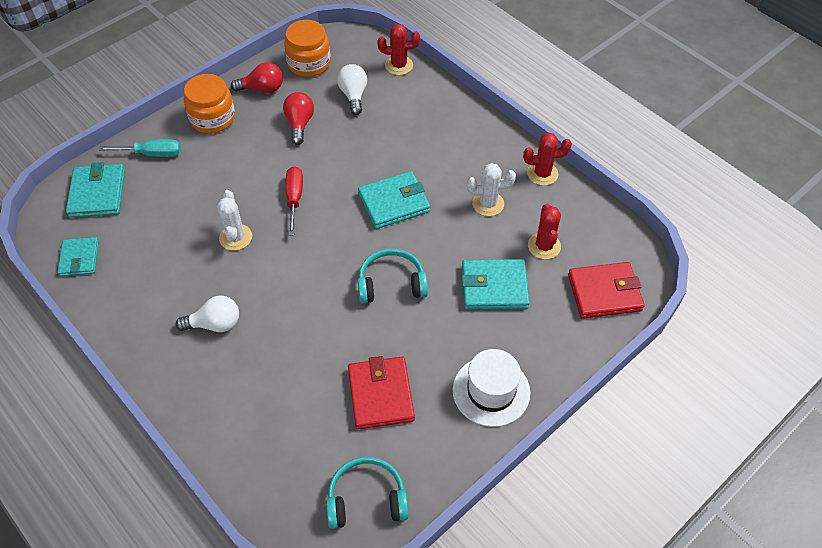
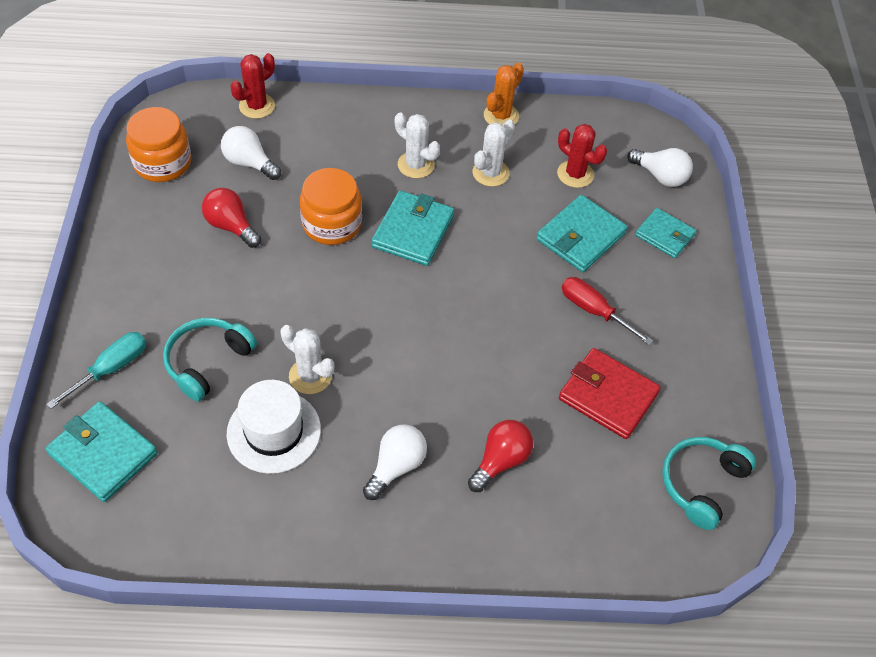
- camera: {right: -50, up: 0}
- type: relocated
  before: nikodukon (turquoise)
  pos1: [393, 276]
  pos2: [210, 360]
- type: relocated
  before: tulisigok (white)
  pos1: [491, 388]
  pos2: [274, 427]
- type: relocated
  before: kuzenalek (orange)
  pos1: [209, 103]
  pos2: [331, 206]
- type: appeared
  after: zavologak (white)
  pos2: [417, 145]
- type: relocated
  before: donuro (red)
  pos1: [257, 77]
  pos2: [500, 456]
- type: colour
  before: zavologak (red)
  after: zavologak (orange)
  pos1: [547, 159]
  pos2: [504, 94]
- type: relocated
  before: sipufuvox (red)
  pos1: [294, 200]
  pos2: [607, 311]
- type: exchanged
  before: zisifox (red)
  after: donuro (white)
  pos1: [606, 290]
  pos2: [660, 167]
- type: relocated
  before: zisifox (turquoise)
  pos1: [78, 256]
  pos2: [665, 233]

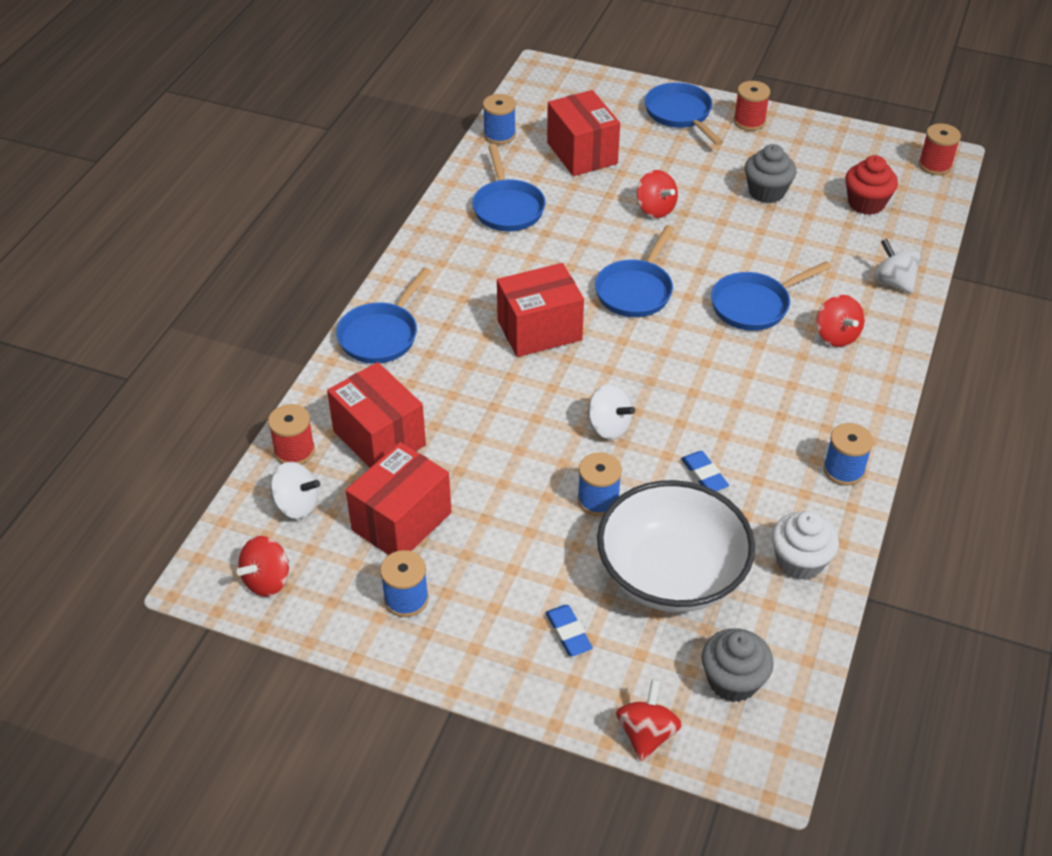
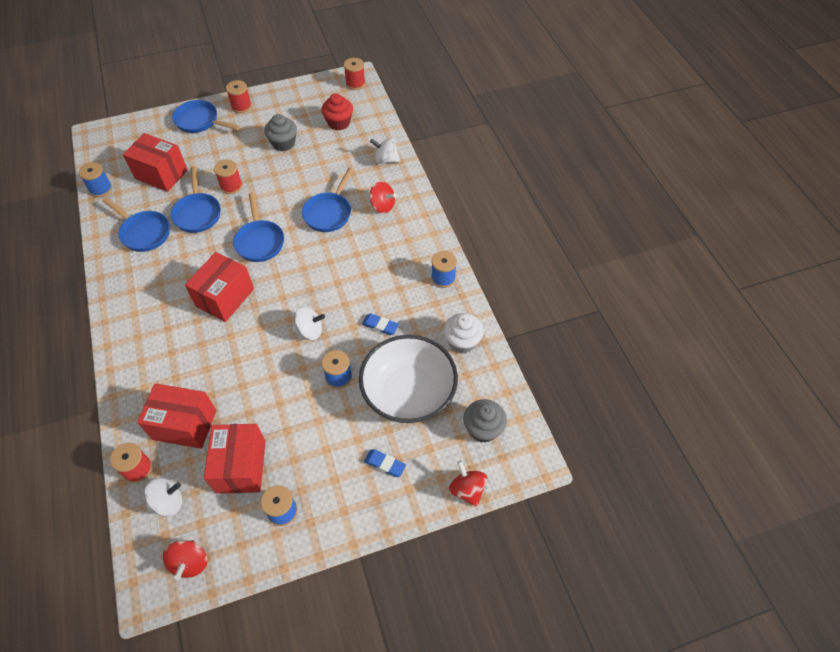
- camera: {right: -40, up: 10}
- type: relocated
  before: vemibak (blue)
  pos1: [383, 315]
  pos2: [196, 199]
- type: exchanged
  before: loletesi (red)
  after: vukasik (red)
  pos1: [657, 194]
  pos2: [228, 176]

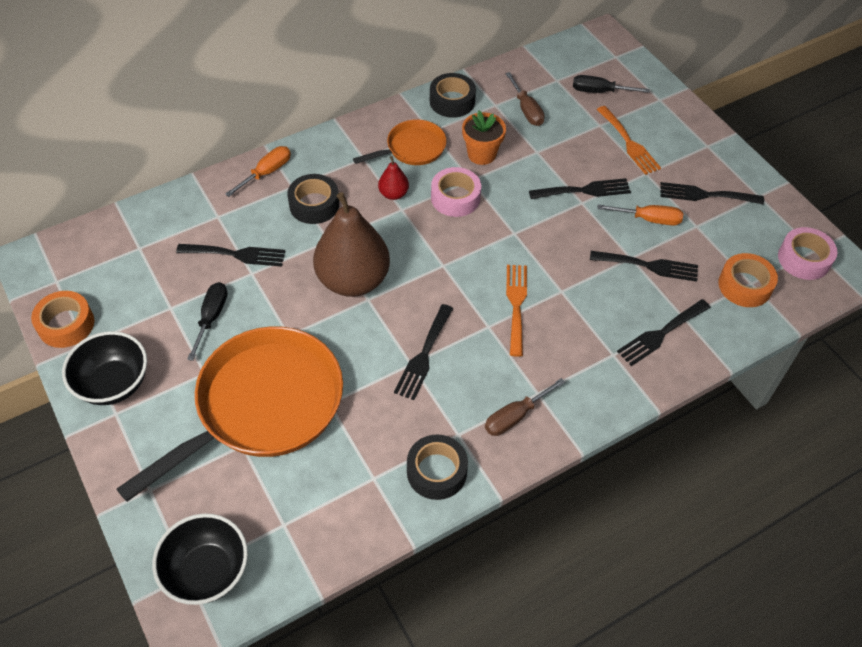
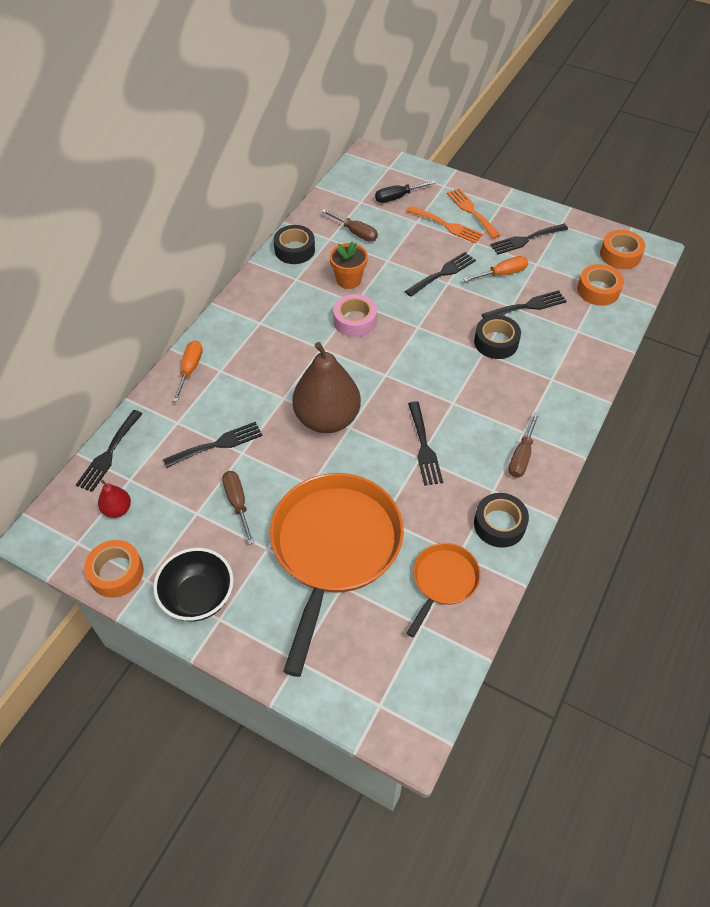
- camera: {right: -30, up: 0}
- type: relocated
  before: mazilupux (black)
  pos1: [663, 332]
  pos2: [109, 451]
- type: relocated
  before: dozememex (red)
  pos1: [393, 178]
  pos2: [114, 499]
- type: colour
  before: sipufuvox (black)
  after: sipufuvox (brown)
  pos1: [207, 321]
  pos2: [238, 507]
- type: relocated
  before: vemibak (orange)
  pos1: [400, 142]
  pos2: [444, 590]
- type: relocated
  before: mazilupux (orange)
  pos1: [516, 311]
  pos2: [473, 213]
- type: relocated
  before: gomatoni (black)
  pos1: [313, 199]
  pos2: [497, 337]
- type: colour
  before: gomatoni (pink)
  after: gomatoni (orange)
  pos1: [808, 253]
  pos2: [622, 249]
- type: missing
  before: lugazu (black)
  pos1: [200, 559]

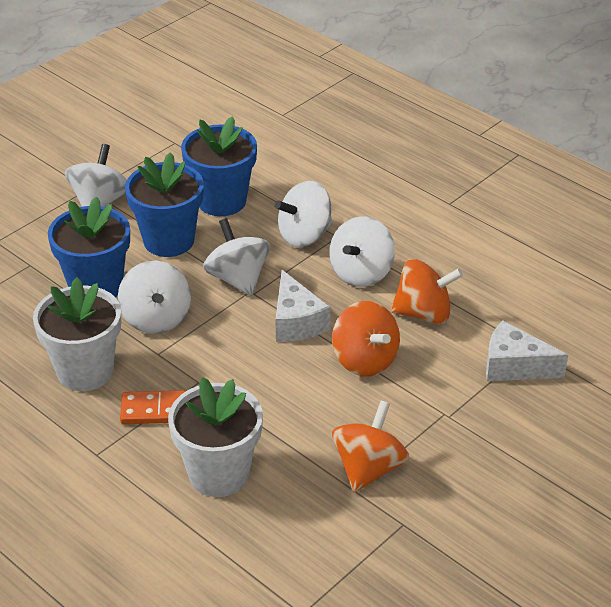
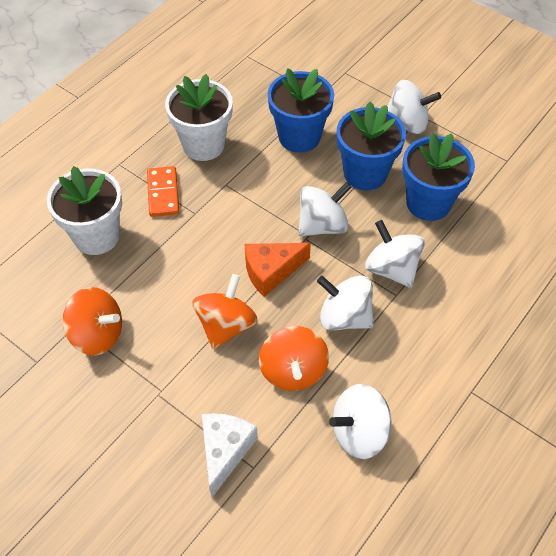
- camera: {right: 85, up: 15}
- type: spun
  before: loletesi (orange)
  pos1: [366, 339]
  pos2: [225, 311]
  turn: 150
- type: colour
  before: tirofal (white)
  after: tirofal (orange)
  pos1: [303, 306]
  pos2: [278, 270]
- type: relocated
  before: loletesi (white)
  pos1: [154, 297]
  pos2: [360, 421]

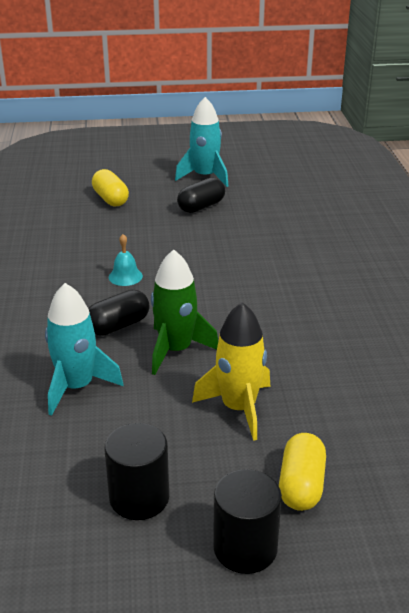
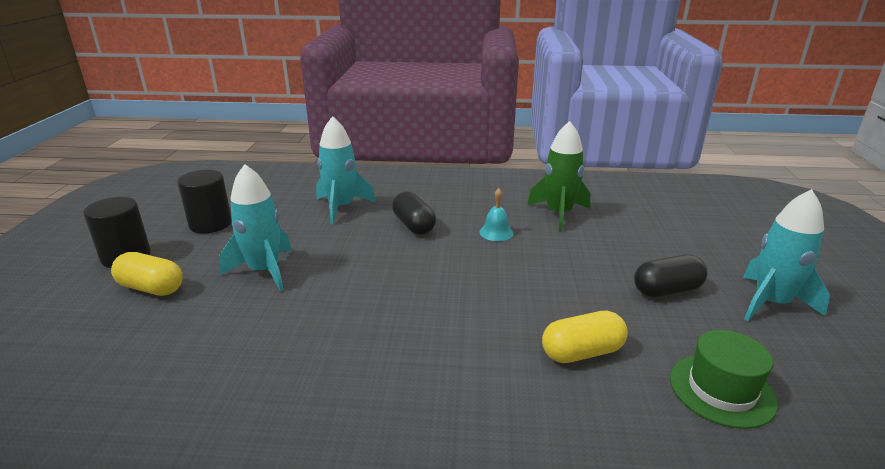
- camera: {right: 100, up: -5}
- type: colour
  before: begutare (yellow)
  after: begutare (turquoise)
  pos1: [231, 371]
  pos2: [255, 227]
- type: relocated
  before: begutare (green)
  pos1: [184, 312]
  pos2: [558, 176]
- type: relocated
  before: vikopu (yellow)
  pos1: [110, 187]
  pos2: [585, 337]
- type: spun
  before: vikopu (black)
  pos1: [201, 195]
  pos2: [671, 276]
  turn: -75
- type: appeared
  after: tulisigok (green)
  pos2: [724, 379]

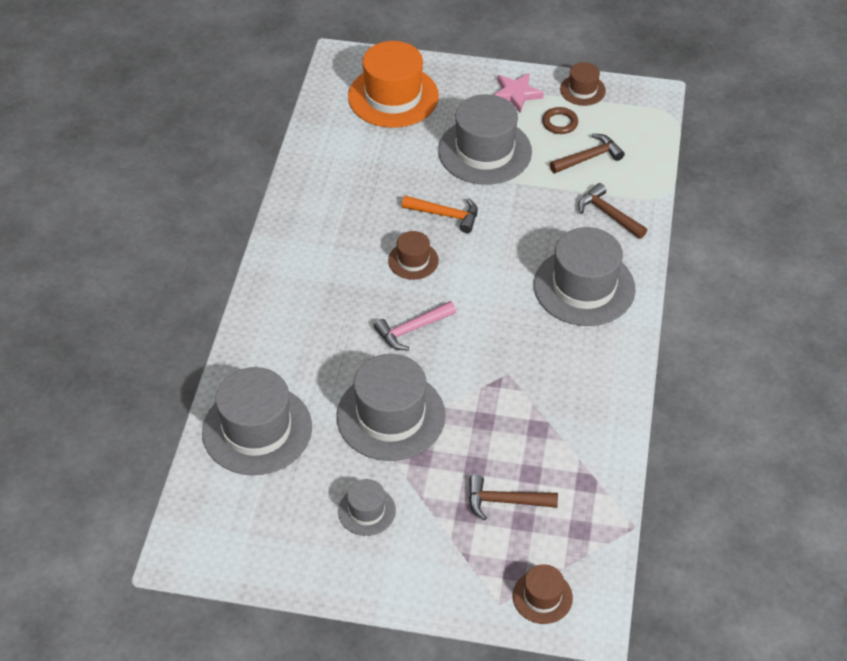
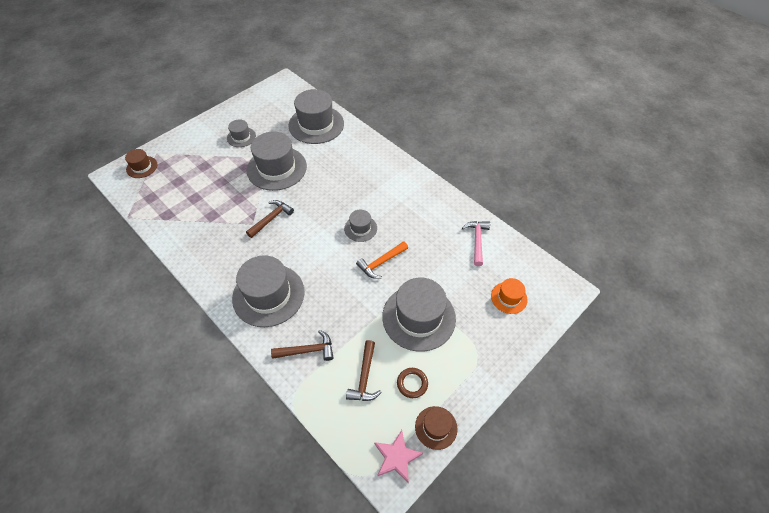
- camera: {right: 125, up: 5}
- type: relocated
  before: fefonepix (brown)
  pos1: [513, 497]
  pos2: [270, 219]
- type: colour
  before: tulisigok (brown)
  after: tulisigok (grey)
  pos1: [413, 255]
  pos2: [360, 226]
- type: relocated
  before: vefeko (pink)
  pos1: [519, 92]
  pos2: [398, 456]
- type: relocated
  before: fefonepix (pink)
  pos1: [415, 325]
  pos2: [476, 243]
- type: size
  before: tulisigok (orange)
  pos1: [393, 84]
  pos2: [509, 296]
  scale: 0.51

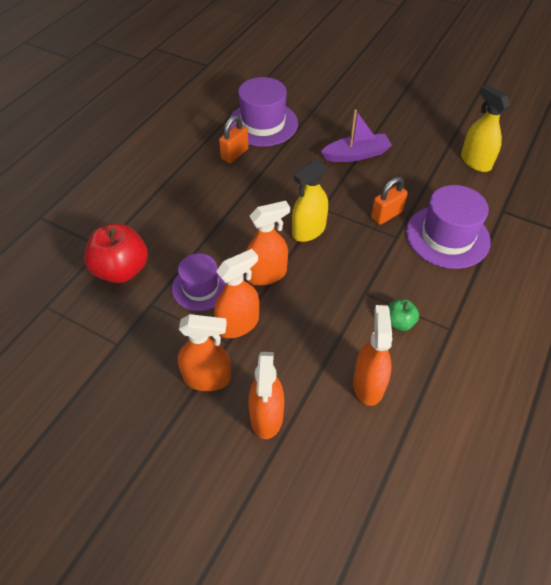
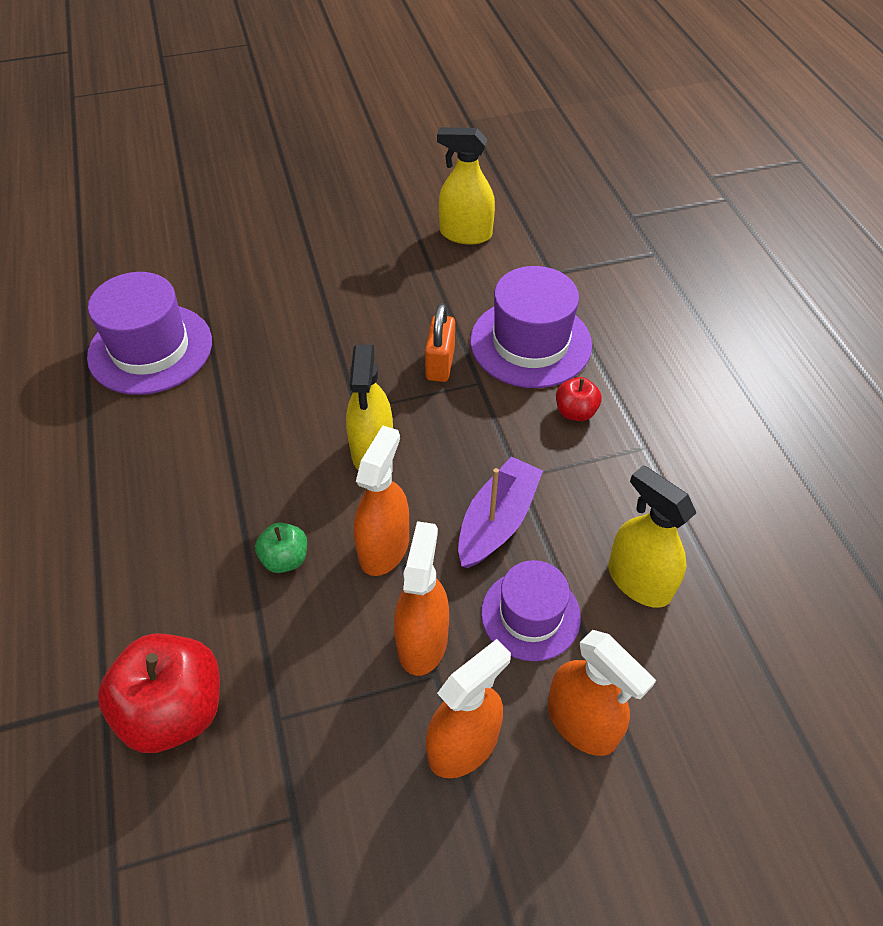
- camera: {right: -45, up: 0}
- type: relocated
  before: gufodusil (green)
  pos1: [403, 315]
  pos2: [281, 547]
- type: relocated
  before: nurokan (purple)
  pos1: [356, 135]
  pos2: [500, 512]
- type: relocated
  before: tulisigok (purple)
  pos1: [199, 282]
  pos2: [531, 610]
- type: appeared
  after: gufodusil (red)
  pos2: [579, 399]
- type: colour
  before: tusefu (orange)
  after: tusefu (yellow)
  pos1: [372, 355]
  pos2: [652, 536]
- type: missing
  before: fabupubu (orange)
  pos1: [234, 139]

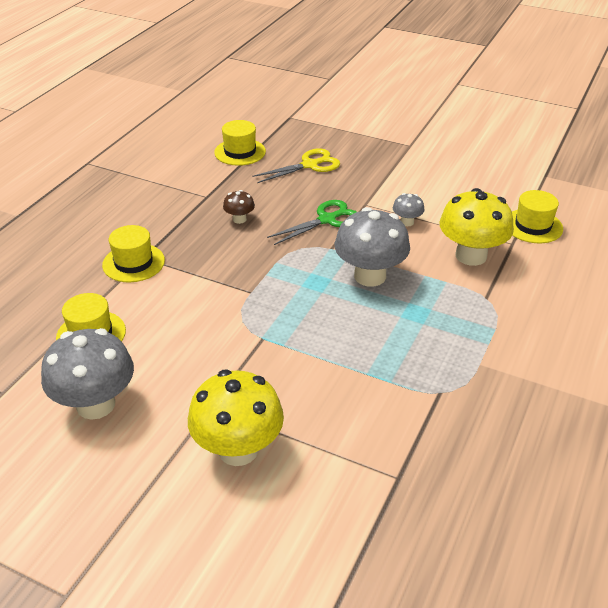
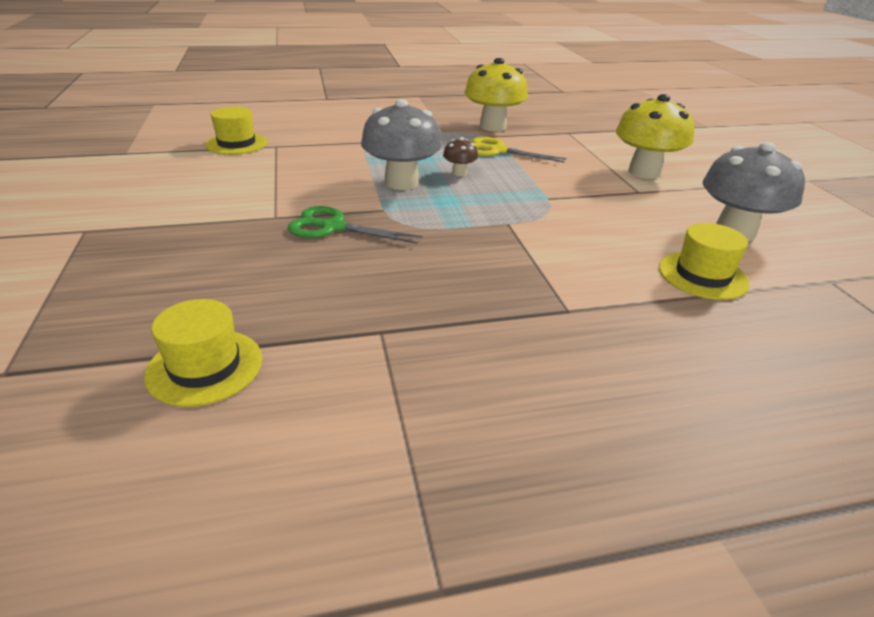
- camera: {right: -130, up: -5}
- type: relocated
  before: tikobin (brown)
  pos1: [239, 207]
  pos2: [460, 156]
- type: relocated
  before: tikobin (yellow)
  pos1: [476, 227]
  pos2: [496, 94]
- type: relocated
  before: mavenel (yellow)
  pos1: [296, 165]
  pos2: [519, 149]
- type: missing
  before: tulisigok (yellow)
  pos1: [133, 253]
- type: missing
  before: tikobin (grey)
  pos1: [409, 209]

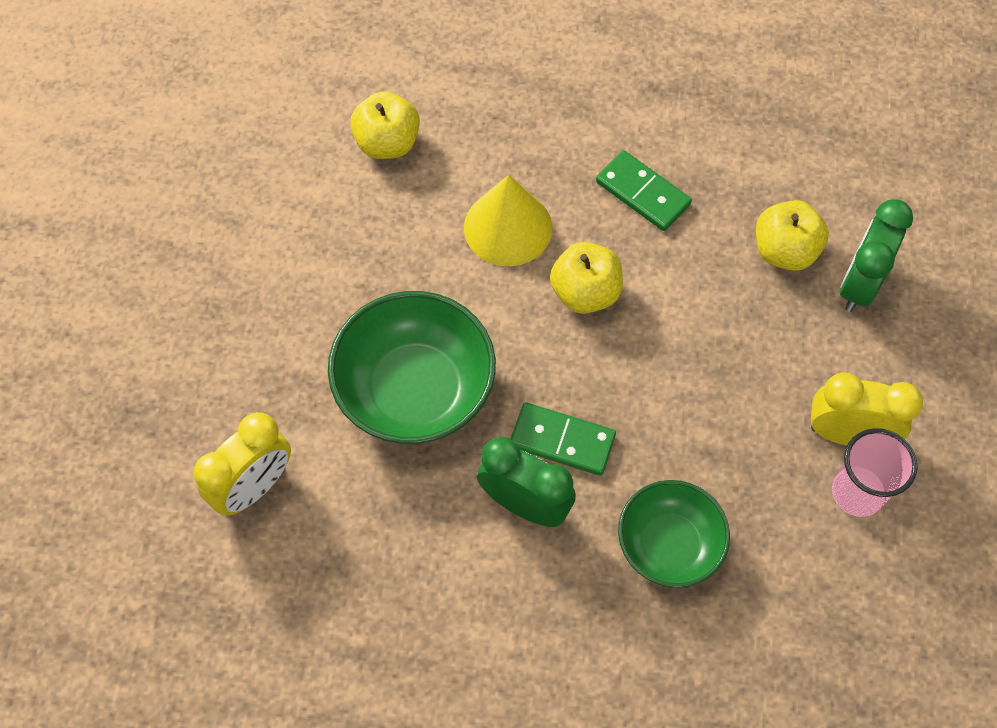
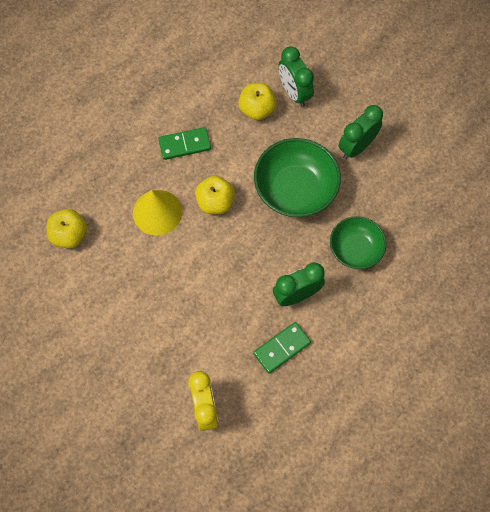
- camera: {right: -55, up: 5}
- type: relocated
  before: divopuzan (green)
  pos1: [563, 439]
  pos2: [282, 348]
- type: relocated
  before: lugazu (green)
  pos1: [412, 367]
  pos2: [297, 177]
- type: colour
  before: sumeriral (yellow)
  after: sumeriral (green)
  pos1: [867, 409]
  pos2: [361, 132]
- type: missing
  before: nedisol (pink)
  pos1: [874, 472]

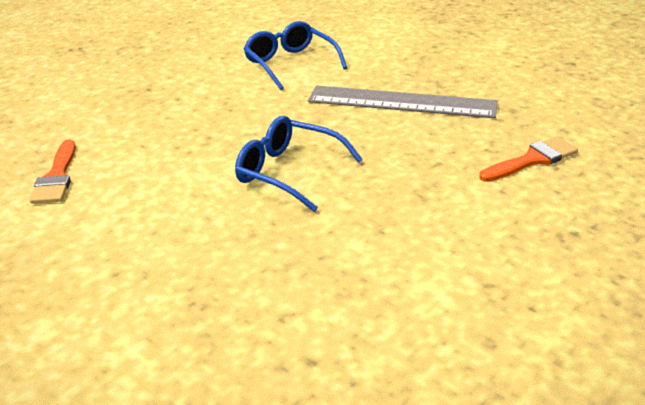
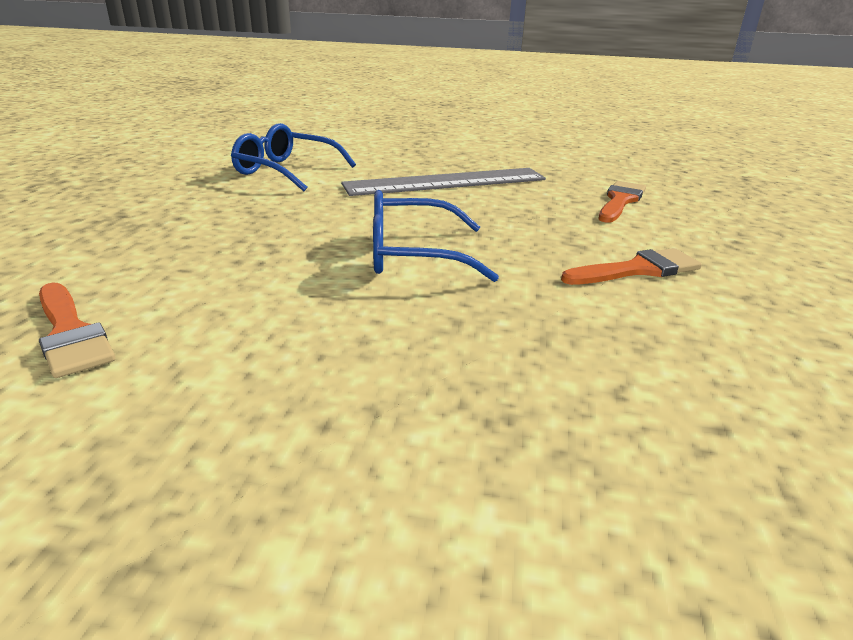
- camera: {right: -35, up: -5}
- type: appeared
  after: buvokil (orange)
  pos2: [631, 266]

